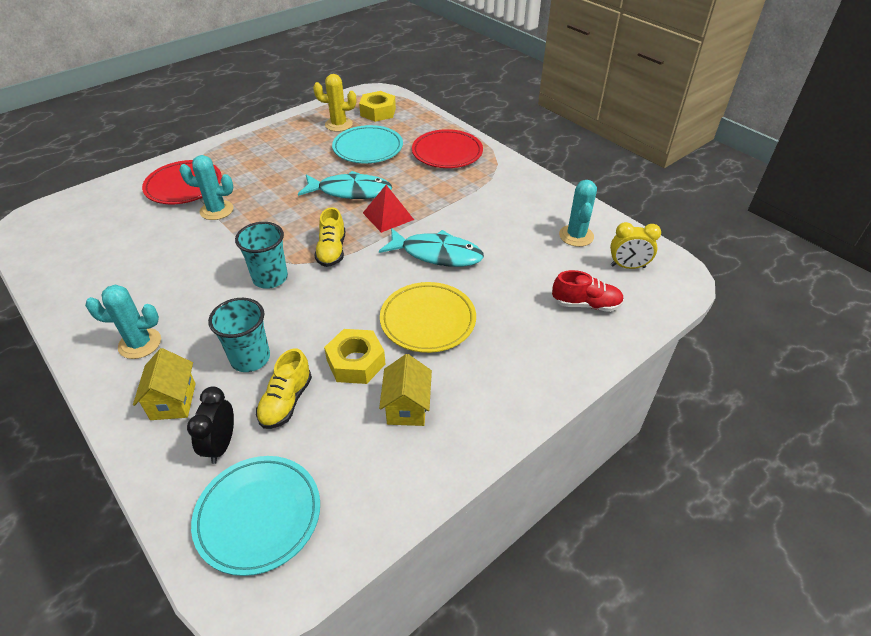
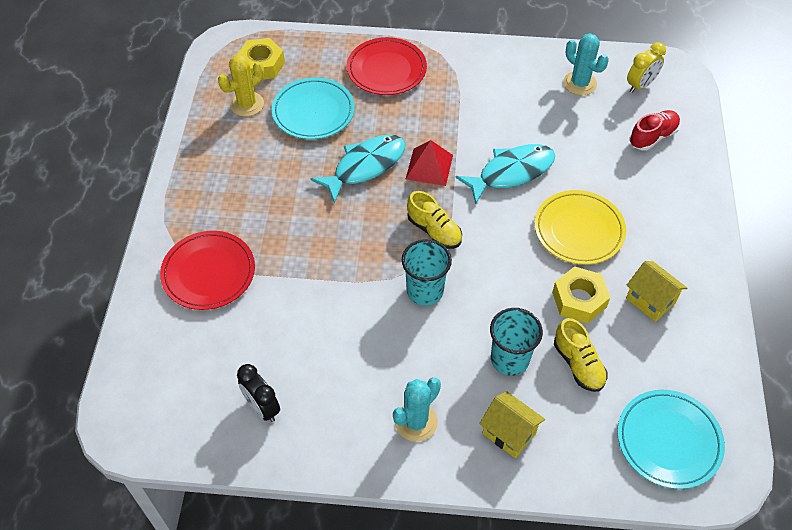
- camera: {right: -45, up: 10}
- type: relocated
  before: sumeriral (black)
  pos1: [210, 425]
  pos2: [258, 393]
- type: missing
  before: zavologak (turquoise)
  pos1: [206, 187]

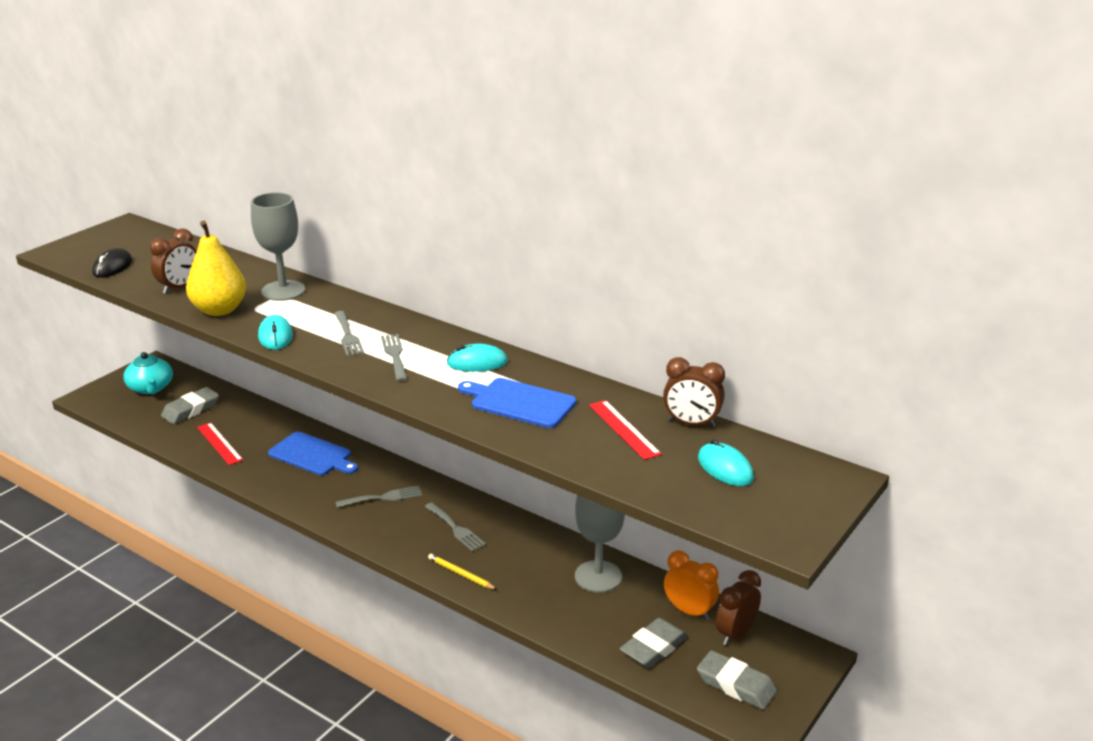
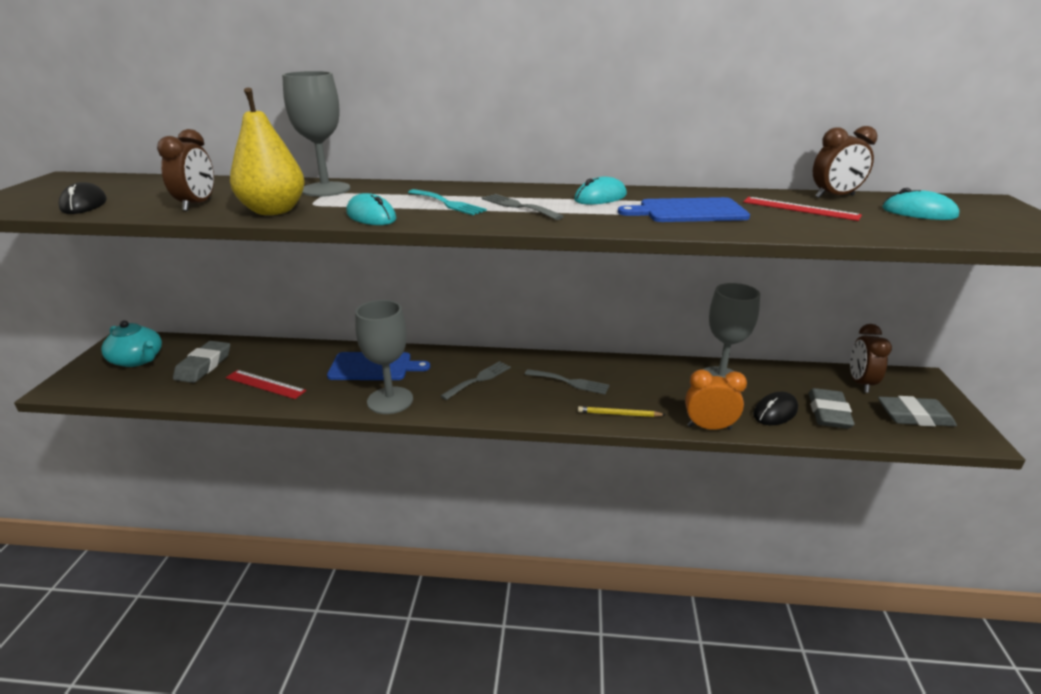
- camera: {right: -30, up: 0}
- type: appeared
  after: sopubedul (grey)
  pos2: [384, 357]
- type: colour
  before: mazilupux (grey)
  after: mazilupux (turquoise)
  pos1: [349, 333]
  pos2: [447, 202]
- type: relocated
  before: sumeriral (orange)
  pos1: [691, 585]
  pos2: [716, 399]
- type: appeared
  after: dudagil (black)
  pos2: [775, 408]

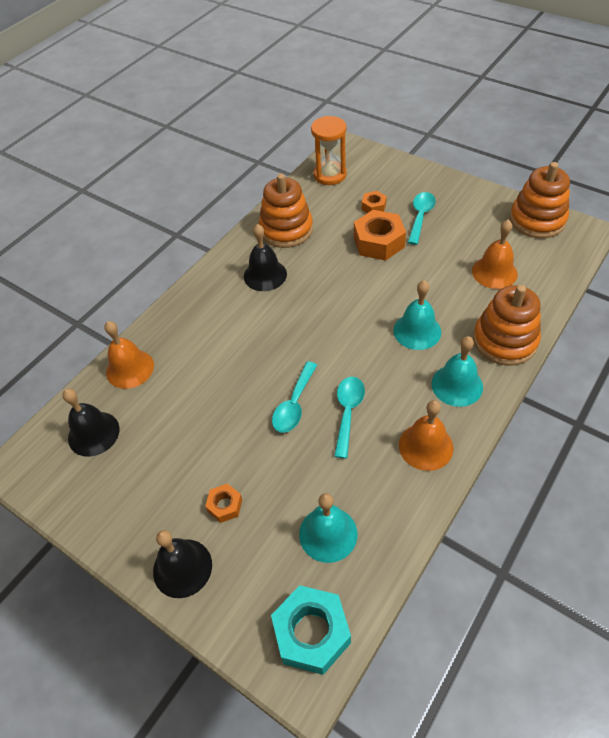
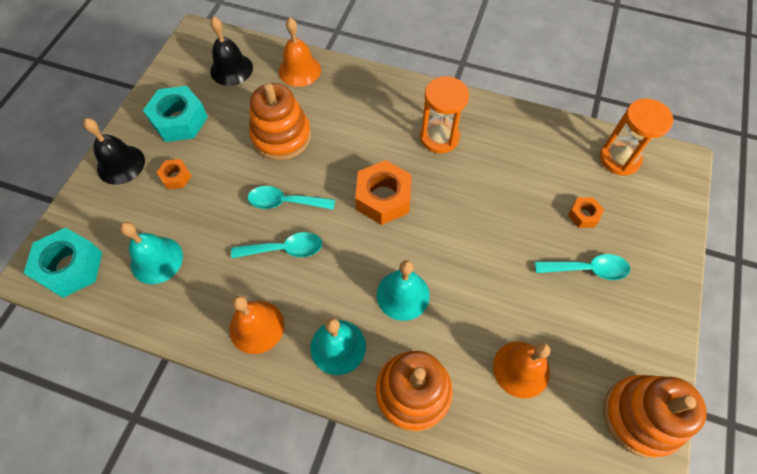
- camera: {right: 70, up: 10}
- type: appeared
  after: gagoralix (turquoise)
  pos2: [175, 114]
- type: relocated
  before: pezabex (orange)
  pos1: [286, 211]
  pos2: [280, 121]
- type: relocated
  before: gagoralix (orange)
  pos1: [380, 235]
  pos2: [383, 192]
- type: exchanged
  before: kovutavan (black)
  after: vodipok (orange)
  pos1: [265, 257]
  pos2: [444, 114]

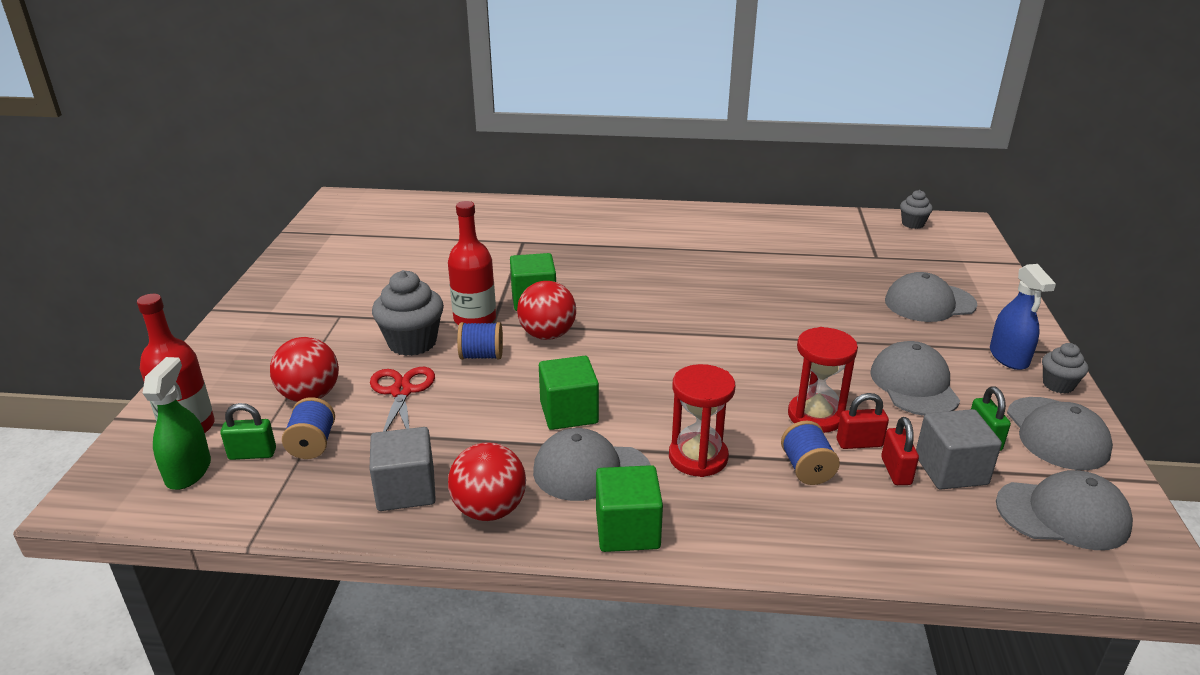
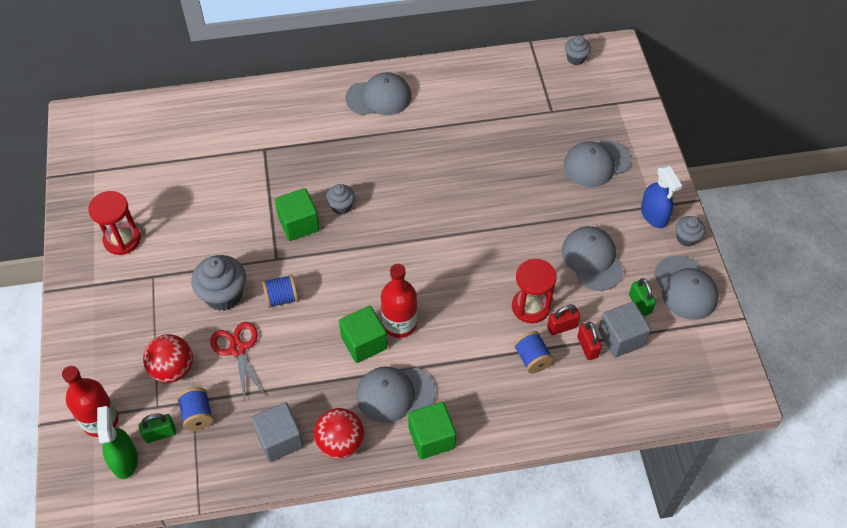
- camera: {right: -15, up: 25}
- type: relocated
  before: vodipok (red)
  pos1: [702, 420]
  pos2: [114, 223]
- type: appeared
  after: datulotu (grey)
  pos2: [340, 199]
- type: relocated
  before: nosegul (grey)
  pos1: [1064, 510]
  pos2: [378, 93]
- type: relocated
  before: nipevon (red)
  pos1: [472, 263]
  pos2: [399, 301]
- type: missing
  before: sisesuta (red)
  pos1: [546, 310]

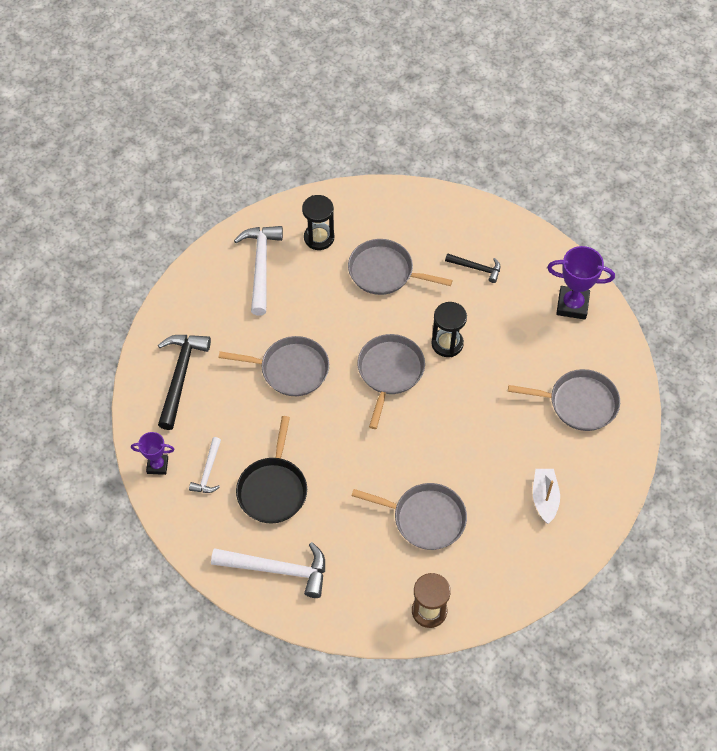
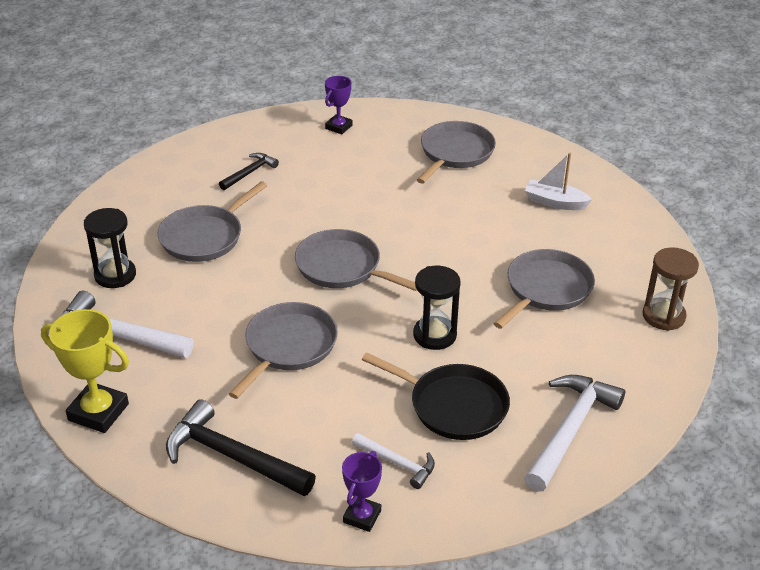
- camera: {right: -70, up: -20}
- type: appeared
  after: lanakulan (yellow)
  pos2: [85, 371]
- type: size
  before: lanakulan (purple)
  pos1: [581, 283]
  pos2: [338, 105]
  scale: 0.61
- type: relocated
  before: vodipok (black)
  pos1: [449, 329]
  pos2: [437, 308]

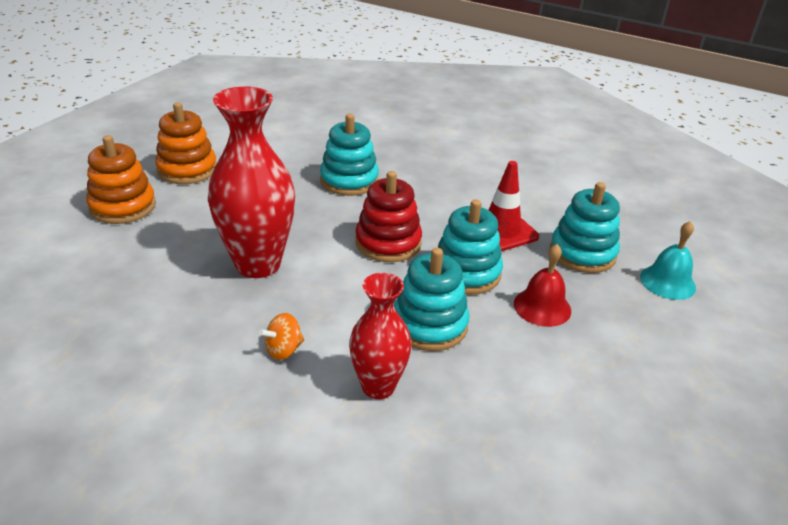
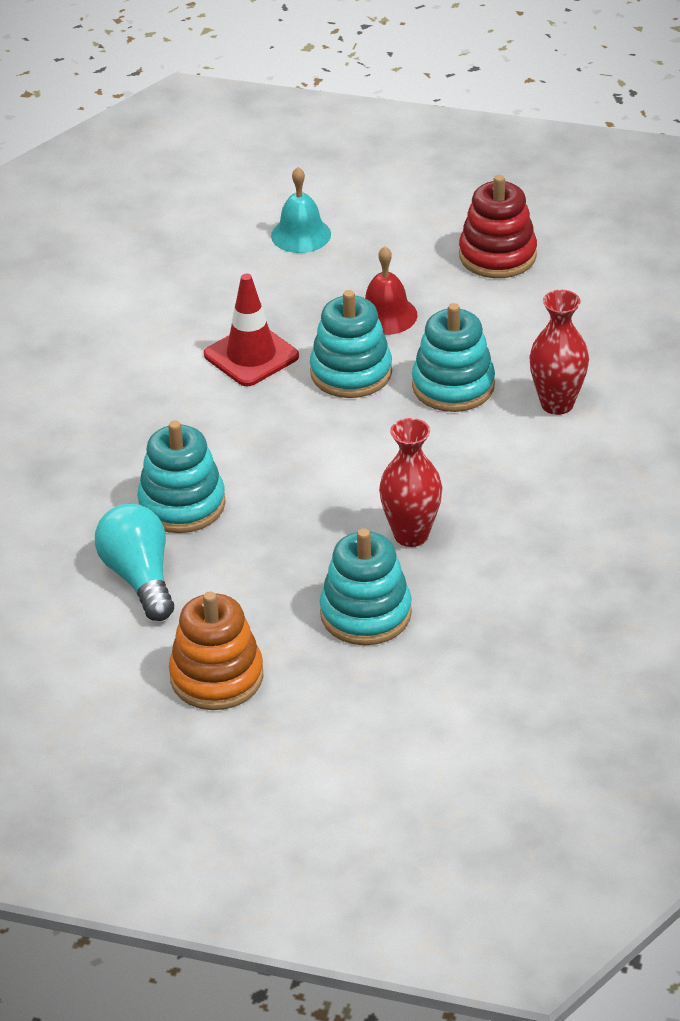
- camera: {right: -100, up: 5}
- type: appeared
  after: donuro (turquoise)
  pos2: [134, 562]
- type: relocated
  before: pezabex (turquoise)
  pos1: [585, 227]
  pos2: [366, 586]
- type: size
  before: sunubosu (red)
  pos1: [251, 182]
  pos2: [410, 482]
  scale: 0.61
- type: relocated
  before: pezabex (red)
  pos1: [388, 216]
  pos2: [498, 226]
- type: missing
  before: pezabex (orange)
  pos1: [121, 179]
- type: missing
  before: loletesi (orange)
  pos1: [281, 336]

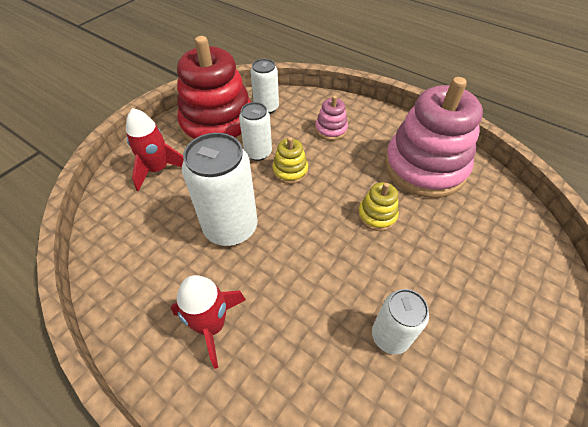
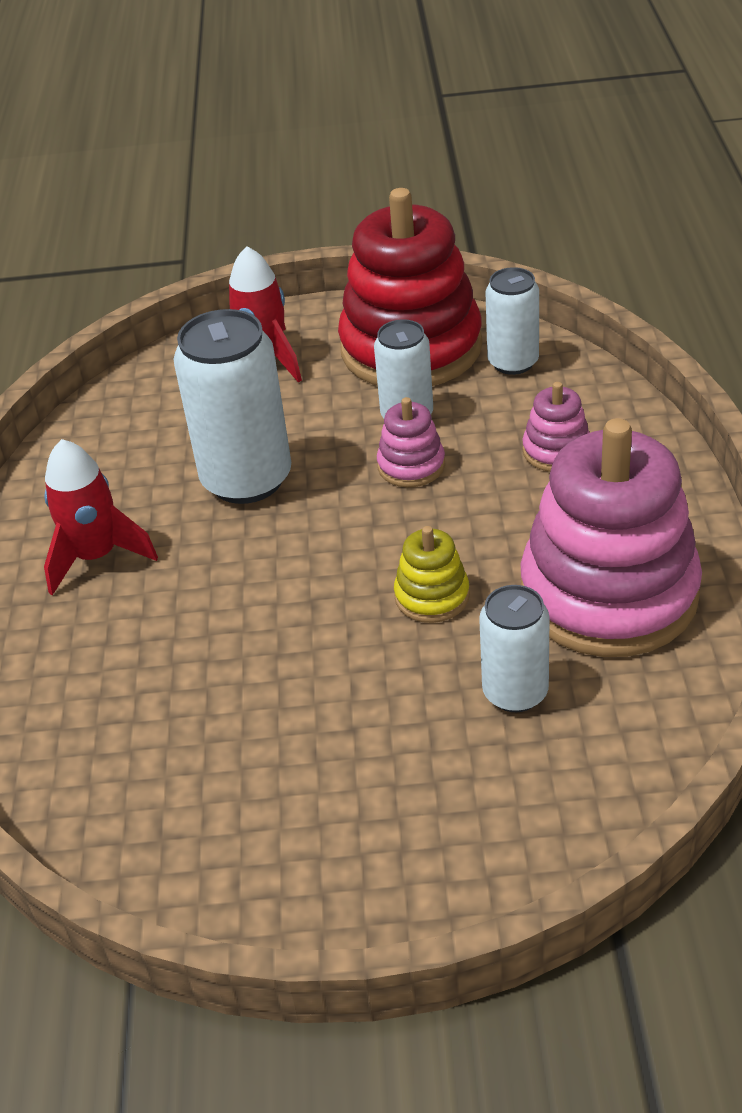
- camera: {right: 55, up: -10}
- type: colour
  before: pezabex (yellow)
  after: pezabex (pink)
  pos1: [290, 160]
  pos2: [411, 442]
- type: relocated
  before: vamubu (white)
  pos1: [400, 321]
  pos2: [514, 648]

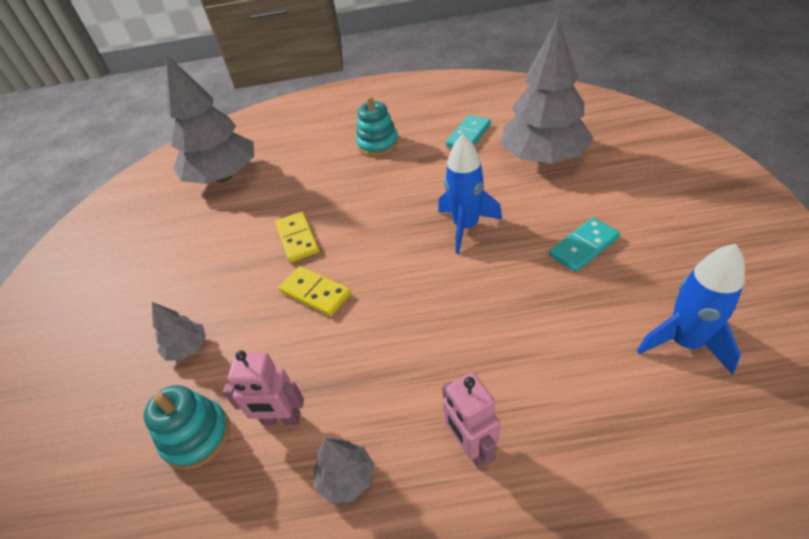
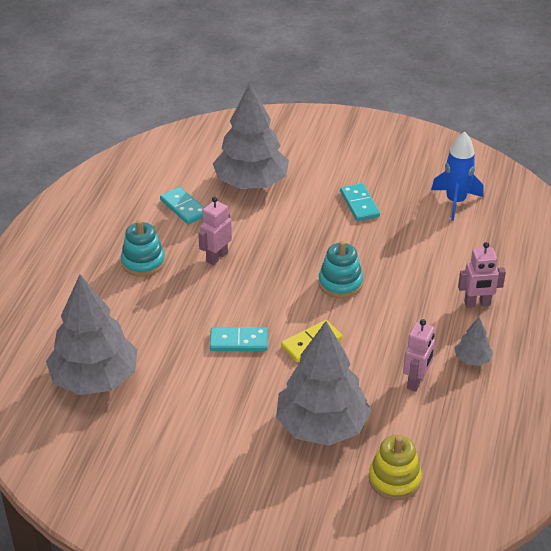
- camera: {right: -75, up: -5}
- type: appeared
  after: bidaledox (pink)
  pos2: [215, 231]
- type: colour
  before: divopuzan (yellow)
  after: divopuzan (turquoise)
  pos1: [297, 237]
  pos2: [239, 339]
- type: size
  before: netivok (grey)
  pos1: [179, 331]
  pos2: [323, 383]
  scale: 2.32
- type: relocated
  before: pezabex (turquoise)
  pos1: [187, 427]
  pos2: [340, 269]
- type: appeared
  after: pezabex (yellow)
  pos2: [395, 467]
- type: missing
  before: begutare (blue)
  pos1: [470, 194]

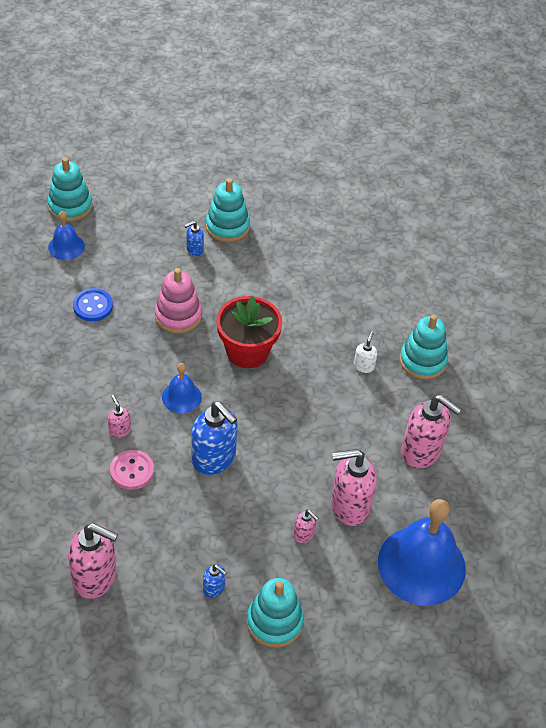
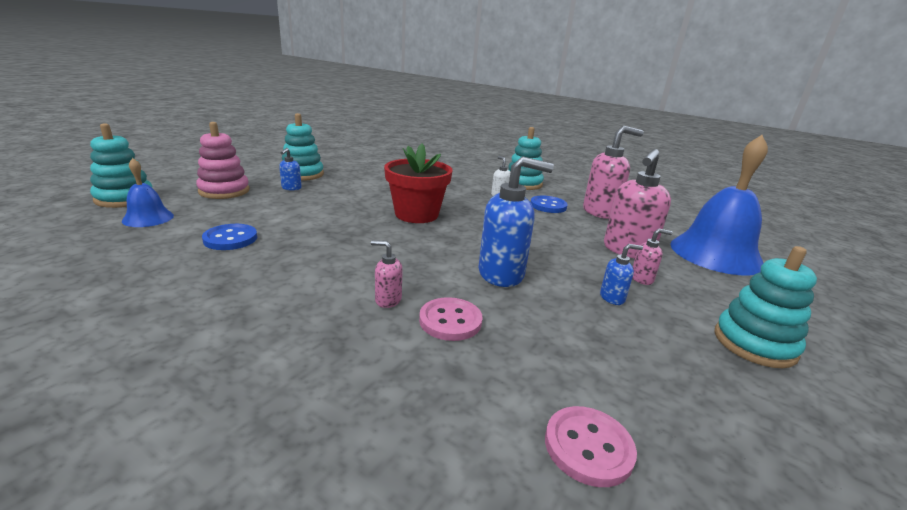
- camera: {right: -45, up: -25}
- type: relocated
  before: pezabex (pink)
  pos1: [178, 301]
  pos2: [223, 160]
- type: appeared
  after: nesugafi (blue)
  pos2: [549, 204]
- type: exchanged
  before: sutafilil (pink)
  after: nesugafi (pink)
  pos1: [93, 561]
  pos2: [591, 446]
- type: relocated
  before: sutafilil (blue)
  pos1: [215, 581]
  pos2: [621, 274]
- type: missing
  before: kovutavan (blue)
  pos1: [182, 388]

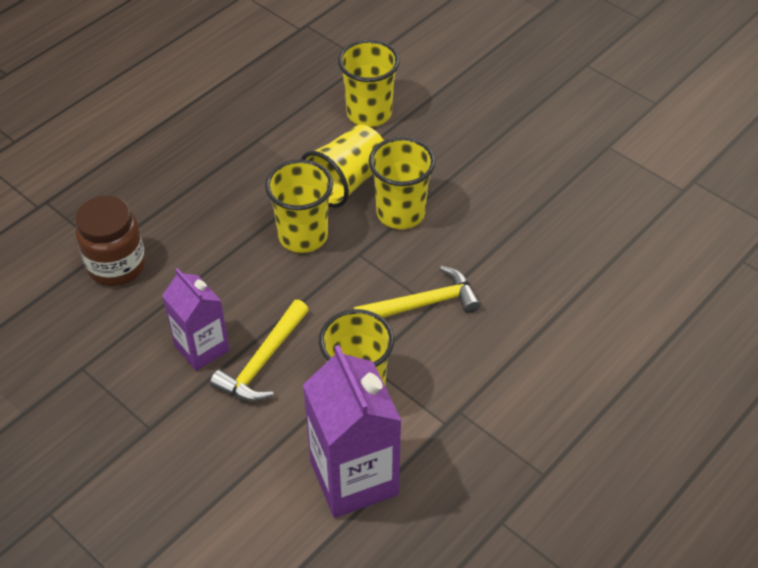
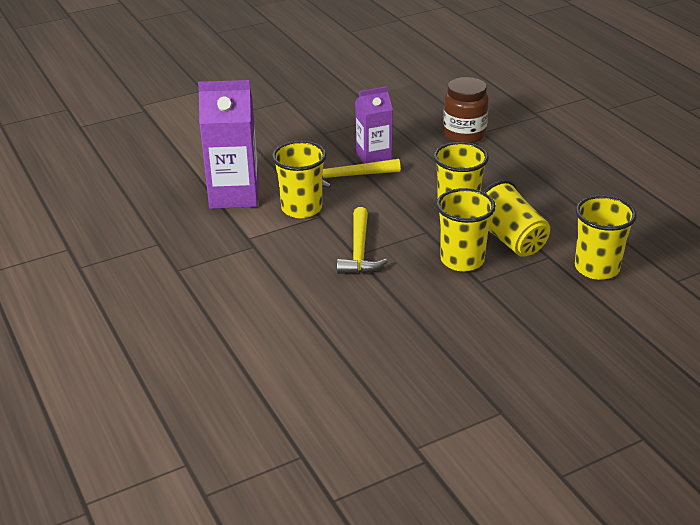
- camera: {right: 110, up: -15}
- type: spun
  before: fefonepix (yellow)
  pos1: [259, 351]
  pos2: [361, 173]
  turn: -60

